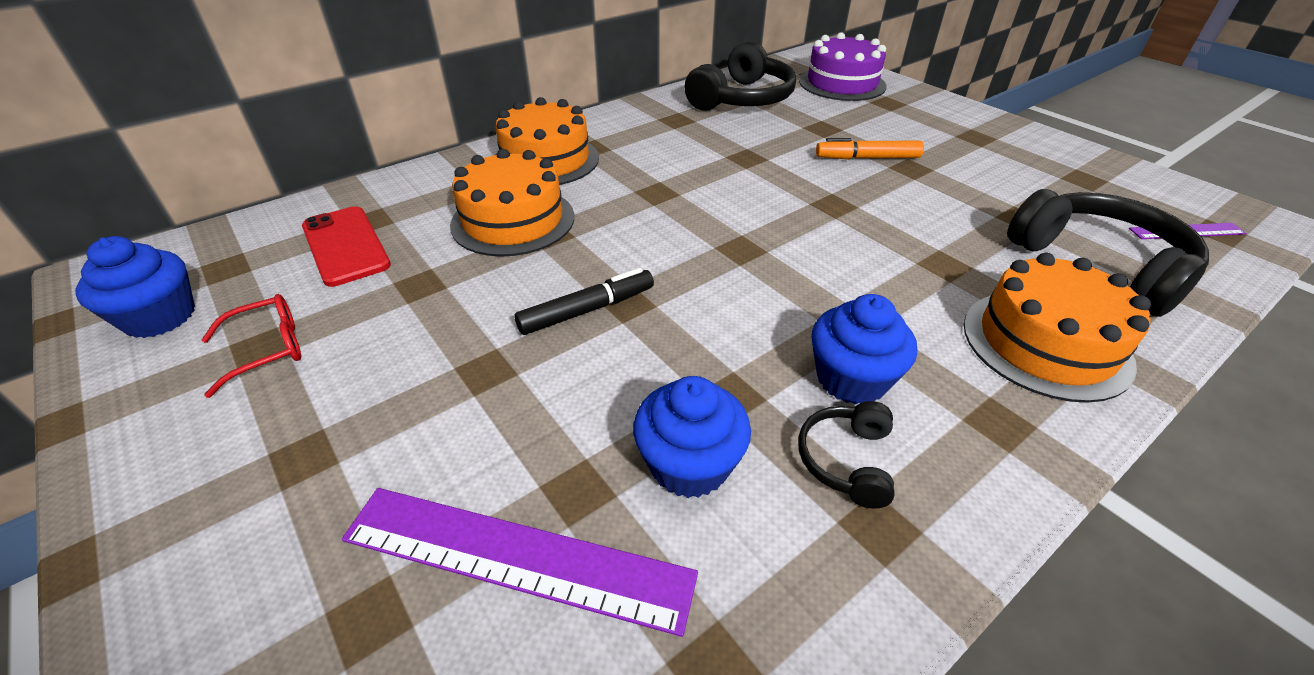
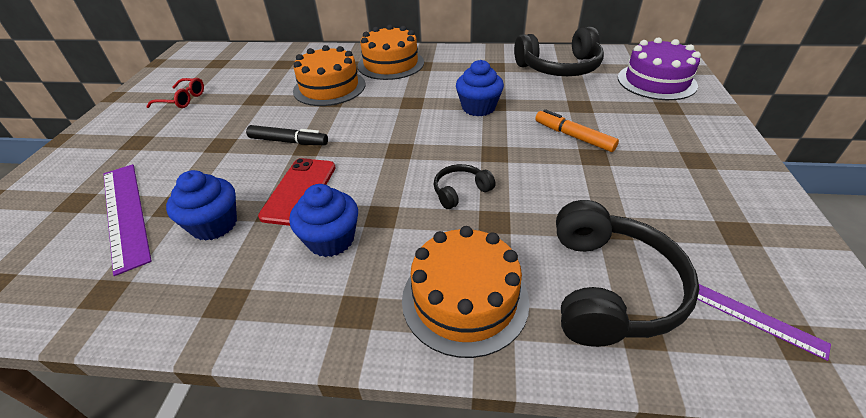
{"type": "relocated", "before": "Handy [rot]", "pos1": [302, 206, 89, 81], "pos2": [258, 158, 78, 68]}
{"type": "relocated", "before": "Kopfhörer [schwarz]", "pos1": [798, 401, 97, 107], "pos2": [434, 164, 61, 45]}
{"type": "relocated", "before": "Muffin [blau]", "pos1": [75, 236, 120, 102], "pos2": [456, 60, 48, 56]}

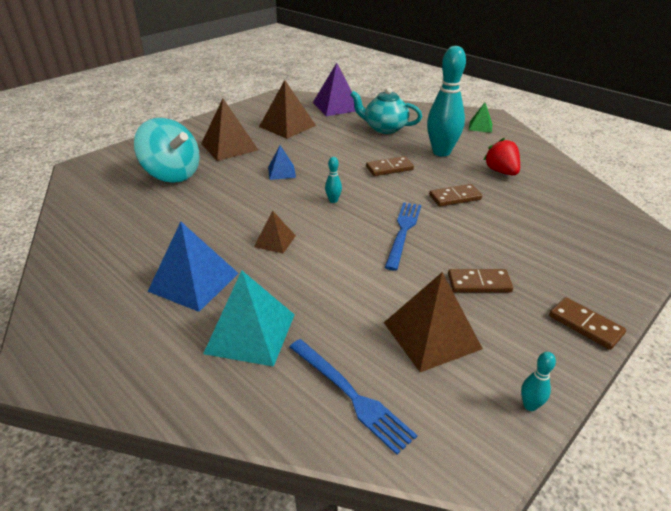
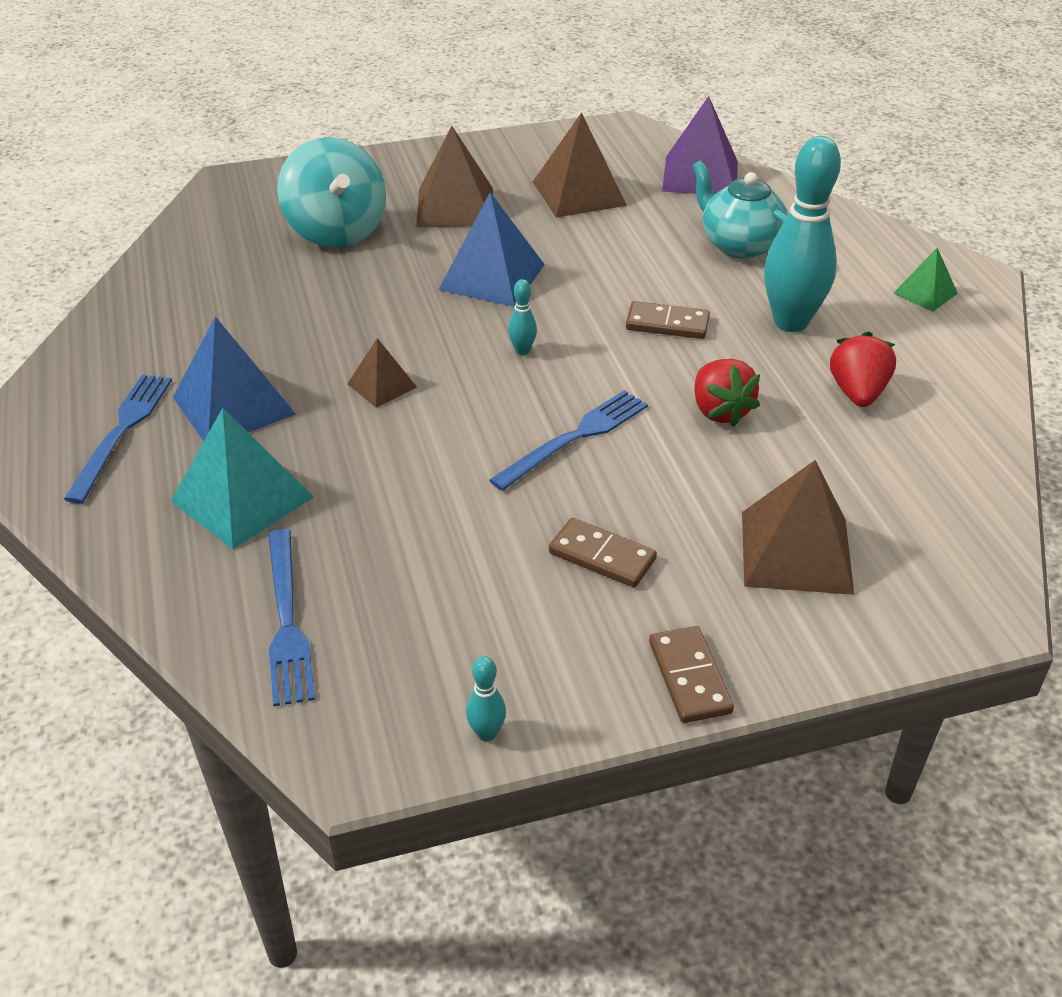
{"type": "appeared", "after": "Gabel [blau]", "pos2": [64, 374, 108, 129]}
{"type": "size", "before": "Pyramide [blau]", "pos1": [268, 145, 28, 35], "pos2": [438, 192, 107, 115], "scale": 1.81}
{"type": "exchanged", "before": "Dominostein [braun]", "after": "Erdbeere [rot]", "pos1": [429, 184, 53, 23], "pos2": [694, 359, 66, 68]}
{"type": "relocated", "before": "Pyramide [braun]", "pos1": [384, 272, 99, 100], "pos2": [742, 460, 112, 135]}

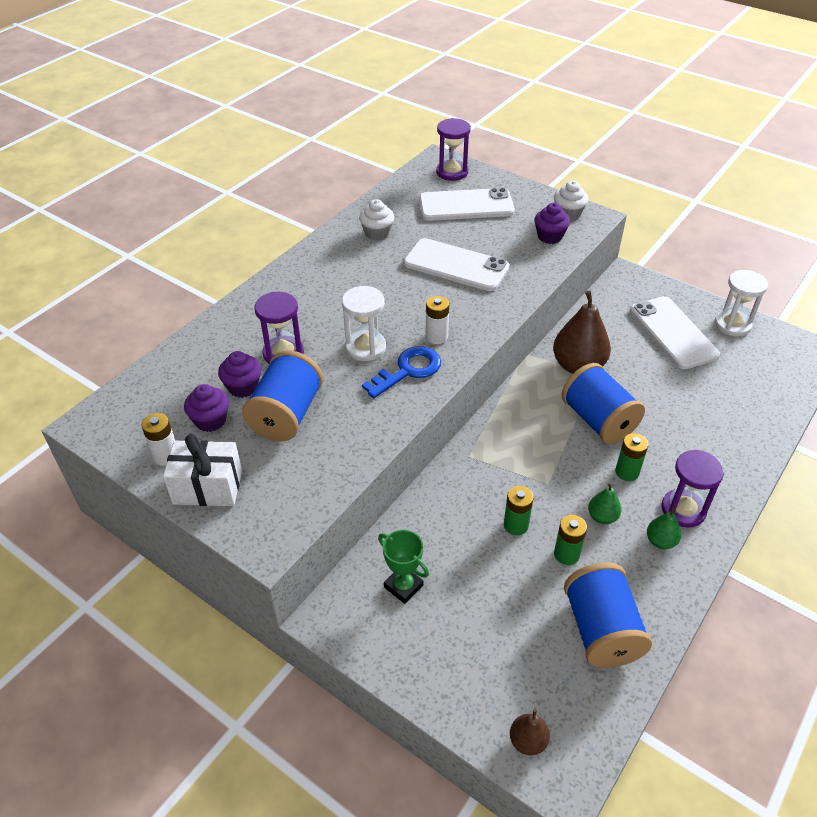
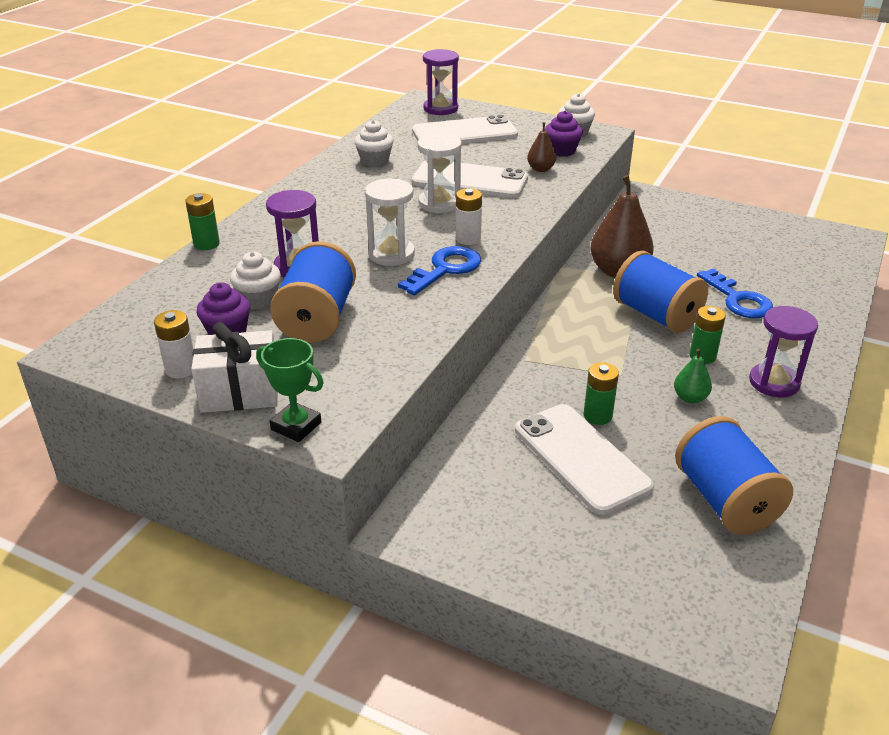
{"type": "relocated", "before": "Batterie [grün]", "pos1": [554, 515, 33, 50], "pos2": [185, 193, 35, 57]}
{"type": "colour", "before": "Muffin [lila]", "after": "Muffin [weiß]", "pos1": [218, 351, 43, 47], "pos2": [230, 251, 51, 58]}
{"type": "relocated", "before": "Pokal [grün]", "pos1": [378, 530, 51, 74], "pos2": [256, 338, 67, 104]}
{"type": "relocated", "before": "Sanduhr [weiß]", "pos1": [715, 270, 53, 66], "pos2": [417, 133, 45, 80]}
{"type": "relocated", "before": "Handy [weiß]", "pos1": [630, 296, 90, 73], "pos2": [515, 404, 139, 111]}
{"type": "relocated", "before": "Birne [braun]", "pos1": [510, 709, 40, 46], "pos2": [527, 122, 29, 50]}
{"type": "appeared", "after": "Schlüssel [blau]", "pos2": [697, 268, 76, 50]}
{"type": "missing", "before": "Birne [grün]", "pos1": [647, 506, 34, 43]}

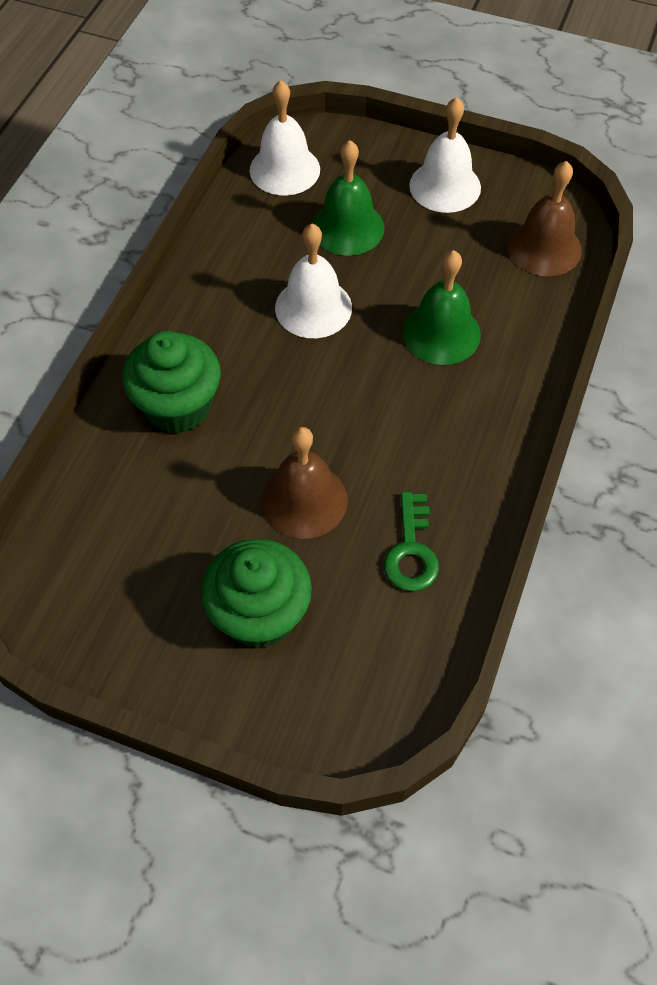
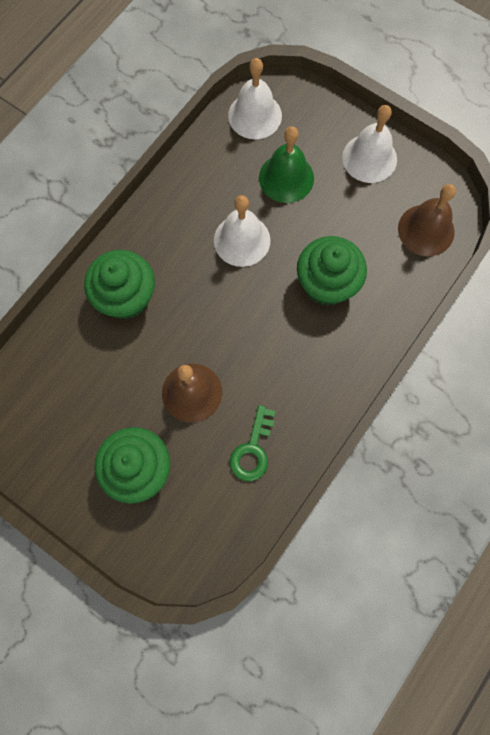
{"type": "exchanged", "before": "Glocke [grün]", "after": "Muffin [grün]", "pos1": [402, 250, 79, 115], "pos2": [297, 236, 70, 70]}

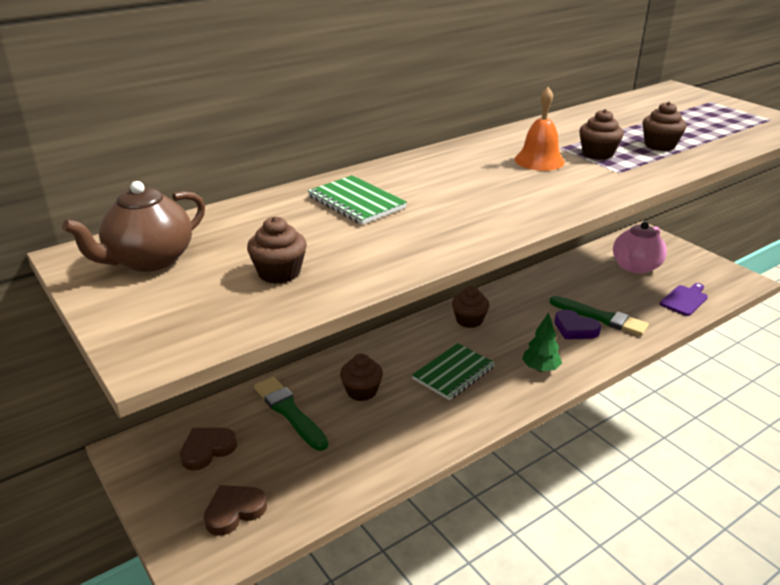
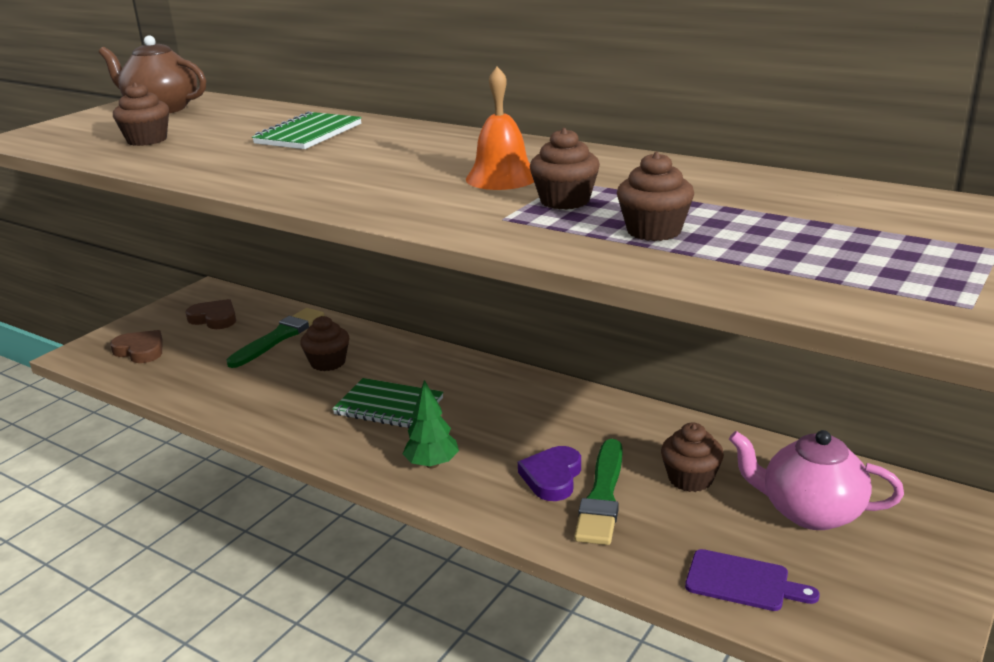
{"type": "relocated", "before": "Muffin [braun]", "pos1": [452, 286, 37, 42], "pos2": [661, 423, 63, 69]}

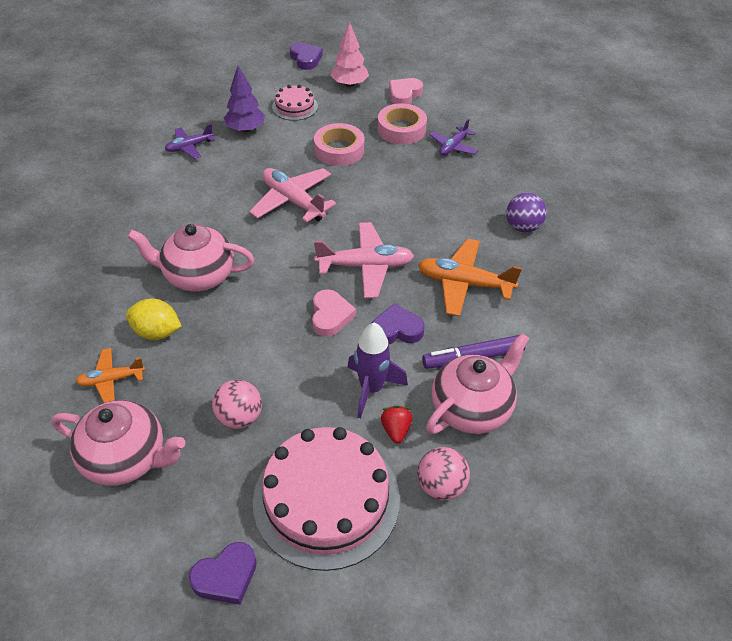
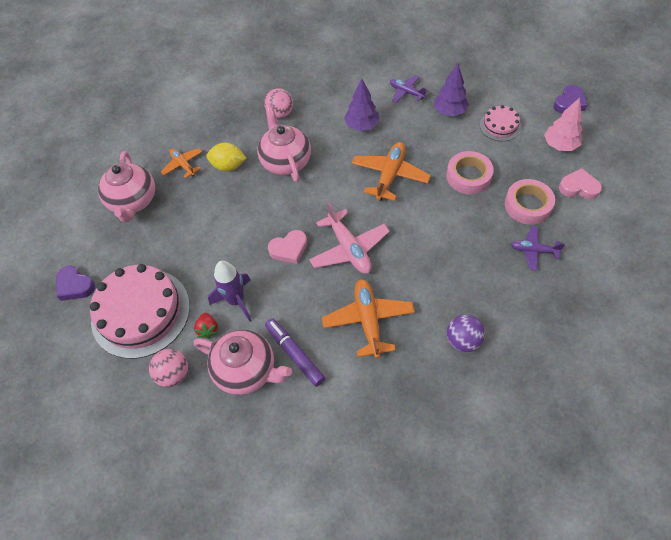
{"type": "spun", "before": "Erdbeere [rot]", "pos1": [381, 405, 32, 38], "pos2": [194, 313, 24, 26], "turn": 105}
{"type": "spun", "before": "Zitrone [gelb]", "pos1": [126, 299, 55, 41], "pos2": [206, 143, 40, 28], "turn": -75}
{"type": "relocated", "before": "Ball [rosa]", "pos1": [212, 380, 50, 49], "pos2": [264, 88, 29, 31]}
{"type": "appeared", "after": "Baum [lila]", "pos2": [344, 79, 35, 52]}
{"type": "colour", "before": "Flugzeug [rosa]", "after": "Flugzeug [orange]", "pos1": [249, 168, 87, 55], "pos2": [352, 142, 79, 59]}
{"type": "missing", "before": "Herz [lila]", "pos1": [372, 303, 53, 41]}

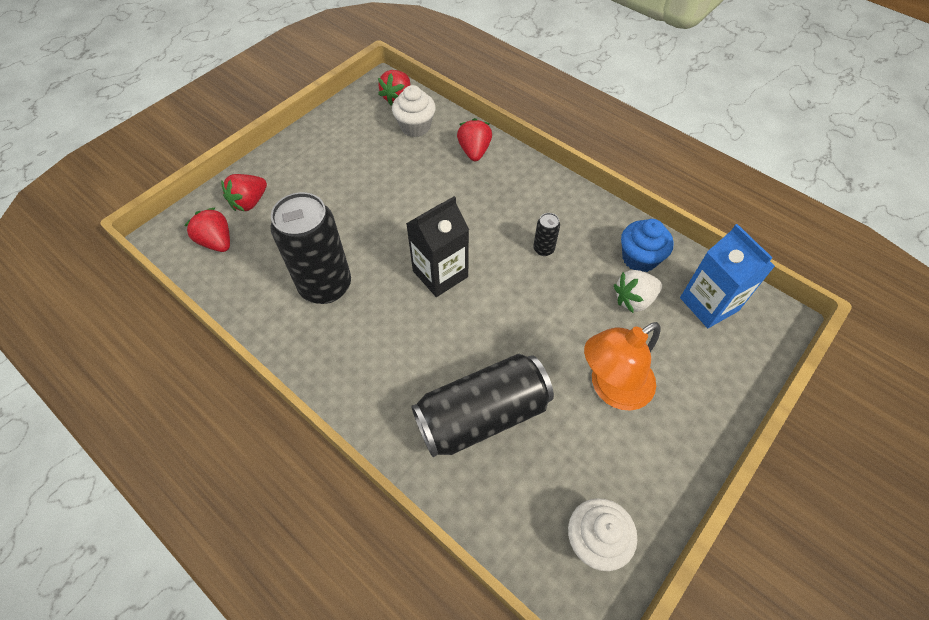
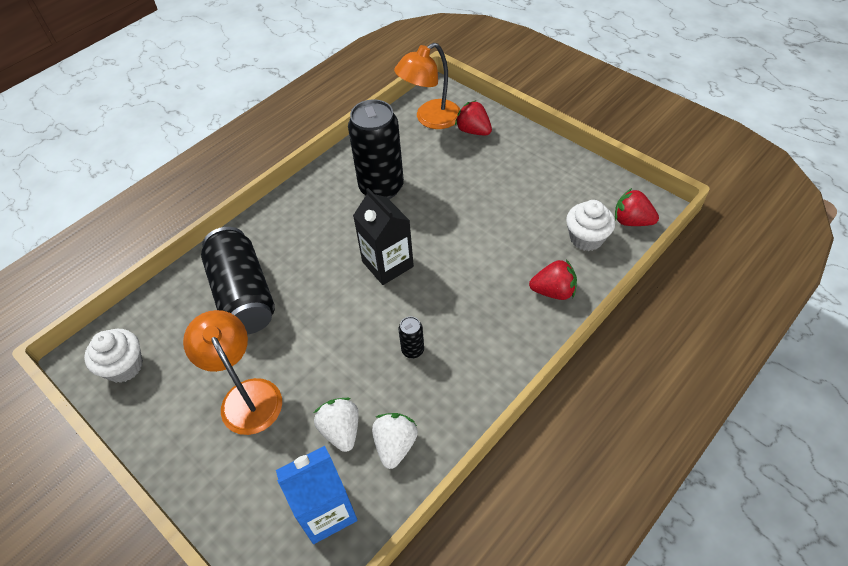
{"type": "exchanged", "before": "Muffin [blau]", "after": "Erdbeere [weiß]", "pos1": [621, 219, 53, 53], "pos2": [372, 413, 46, 56]}
{"type": "exchanged", "before": "Erdbeere [rot]", "after": "Lampe [orange]", "pos1": [184, 207, 46, 45], "pos2": [394, 43, 66, 86]}

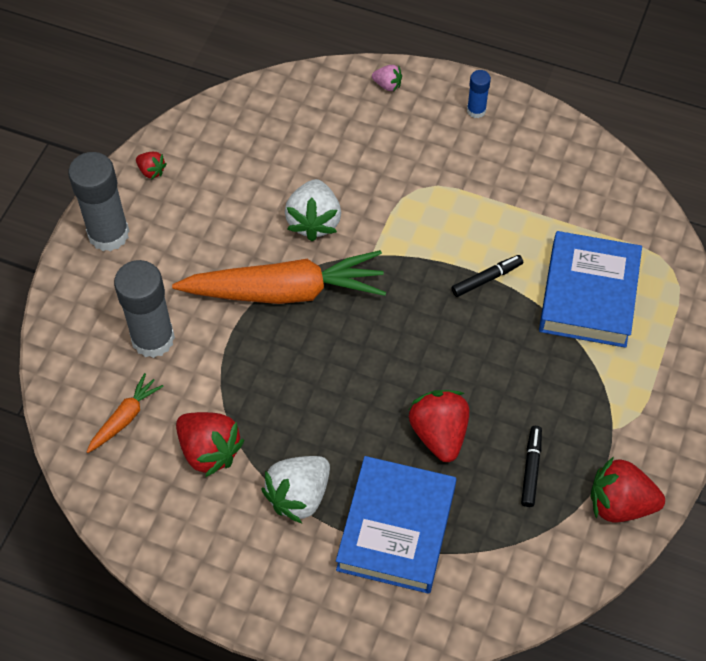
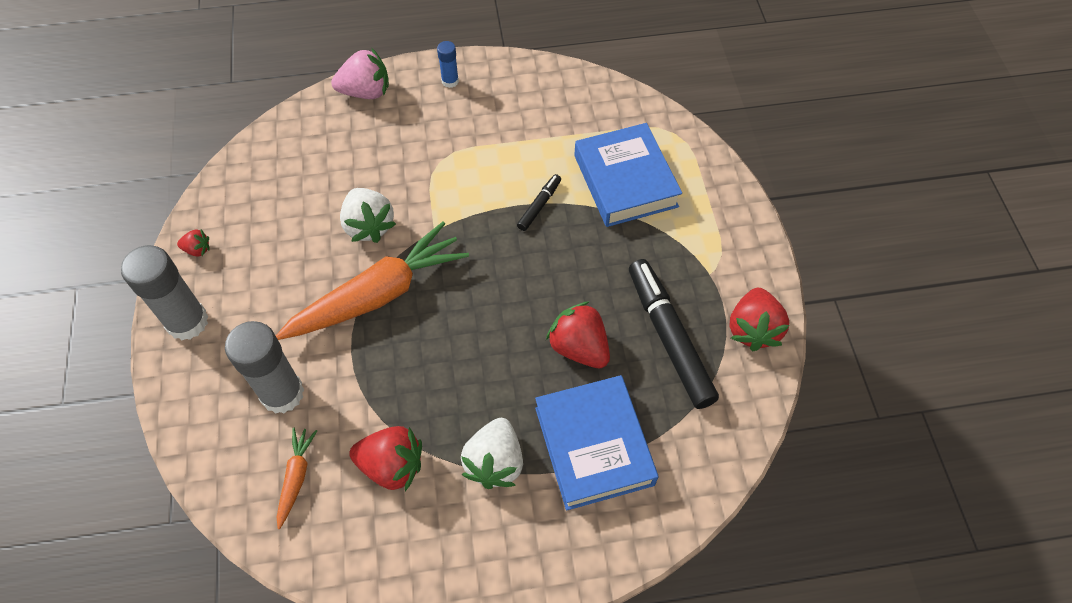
{"type": "size", "before": "Erdbeere [rosa]", "pos1": [372, 65, 30, 27], "pos2": [331, 48, 58, 51], "scale": 2.0}
{"type": "size", "before": "Filzstift [schwarz]", "pos1": [521, 426, 21, 81], "pos2": [629, 259, 90, 150], "scale": 2.11}
{"type": "spun", "before": "Erdbeere [rot]", "pos1": [591, 457, 74, 65], "pos2": [730, 288, 59, 63], "turn": -60}

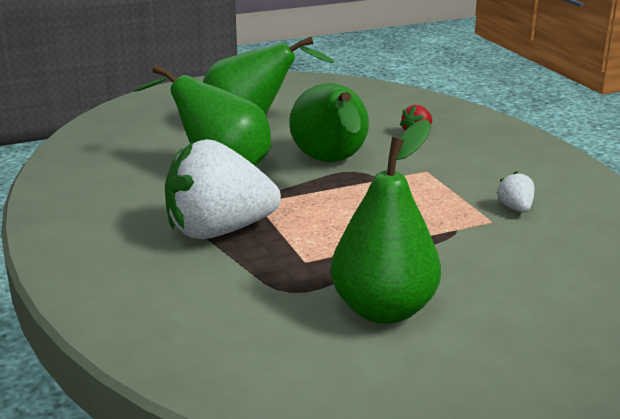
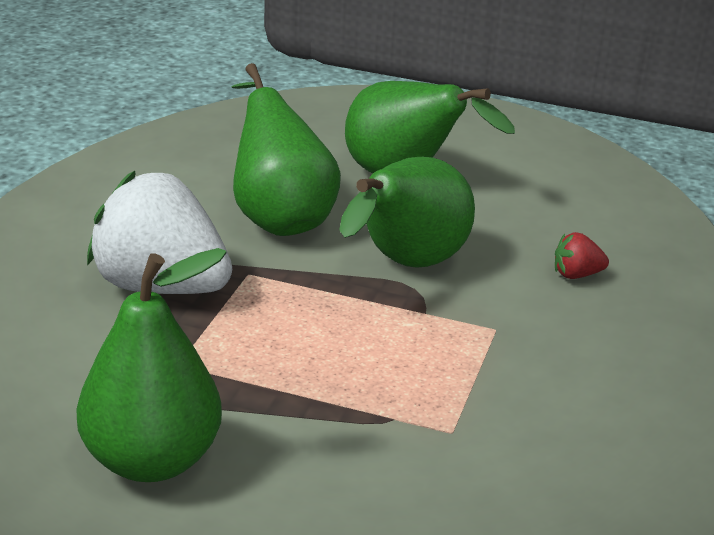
{"type": "missing", "before": "Erdbeere [weiß]", "pos1": [497, 171, 38, 42]}

